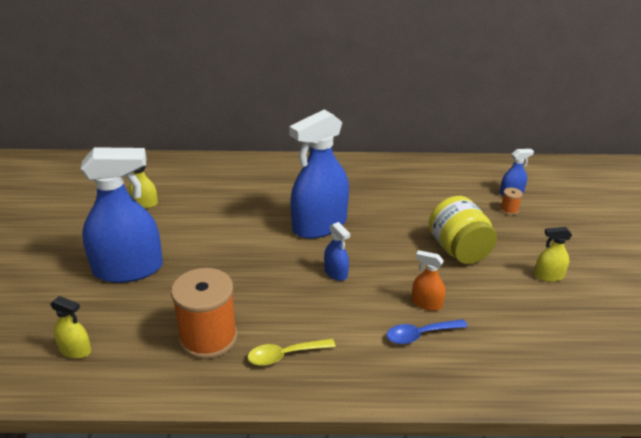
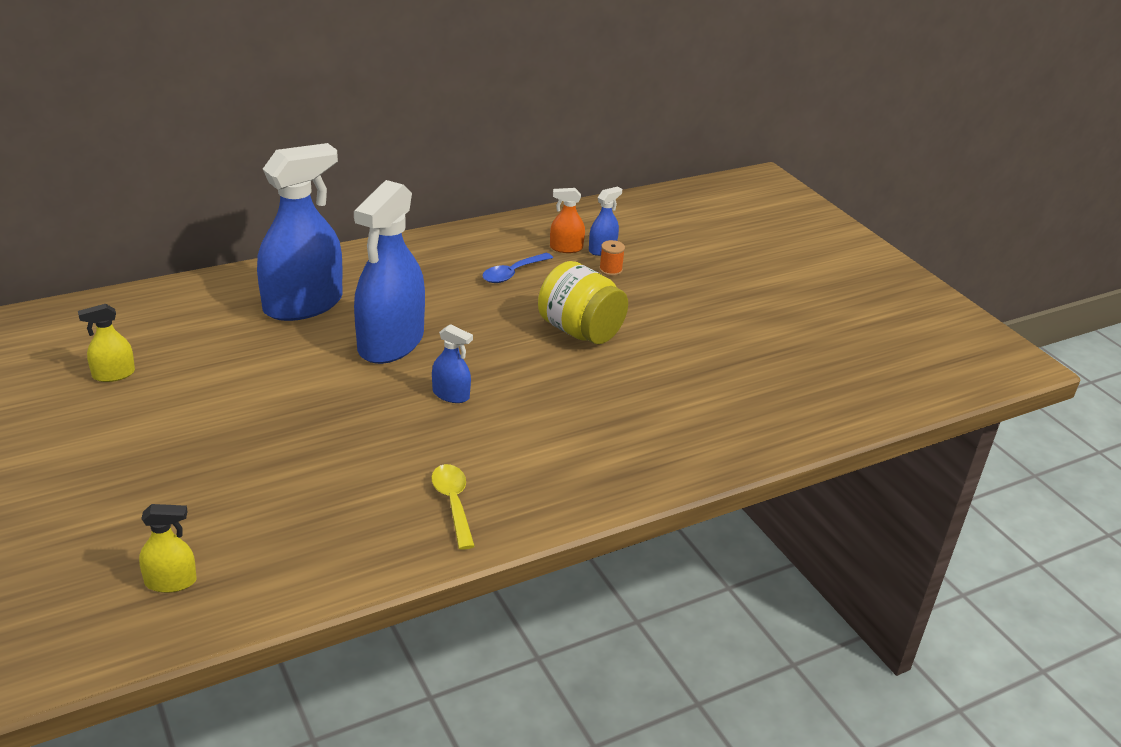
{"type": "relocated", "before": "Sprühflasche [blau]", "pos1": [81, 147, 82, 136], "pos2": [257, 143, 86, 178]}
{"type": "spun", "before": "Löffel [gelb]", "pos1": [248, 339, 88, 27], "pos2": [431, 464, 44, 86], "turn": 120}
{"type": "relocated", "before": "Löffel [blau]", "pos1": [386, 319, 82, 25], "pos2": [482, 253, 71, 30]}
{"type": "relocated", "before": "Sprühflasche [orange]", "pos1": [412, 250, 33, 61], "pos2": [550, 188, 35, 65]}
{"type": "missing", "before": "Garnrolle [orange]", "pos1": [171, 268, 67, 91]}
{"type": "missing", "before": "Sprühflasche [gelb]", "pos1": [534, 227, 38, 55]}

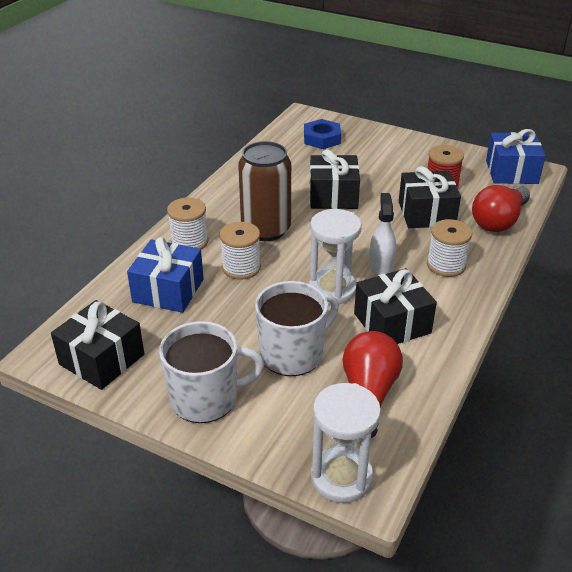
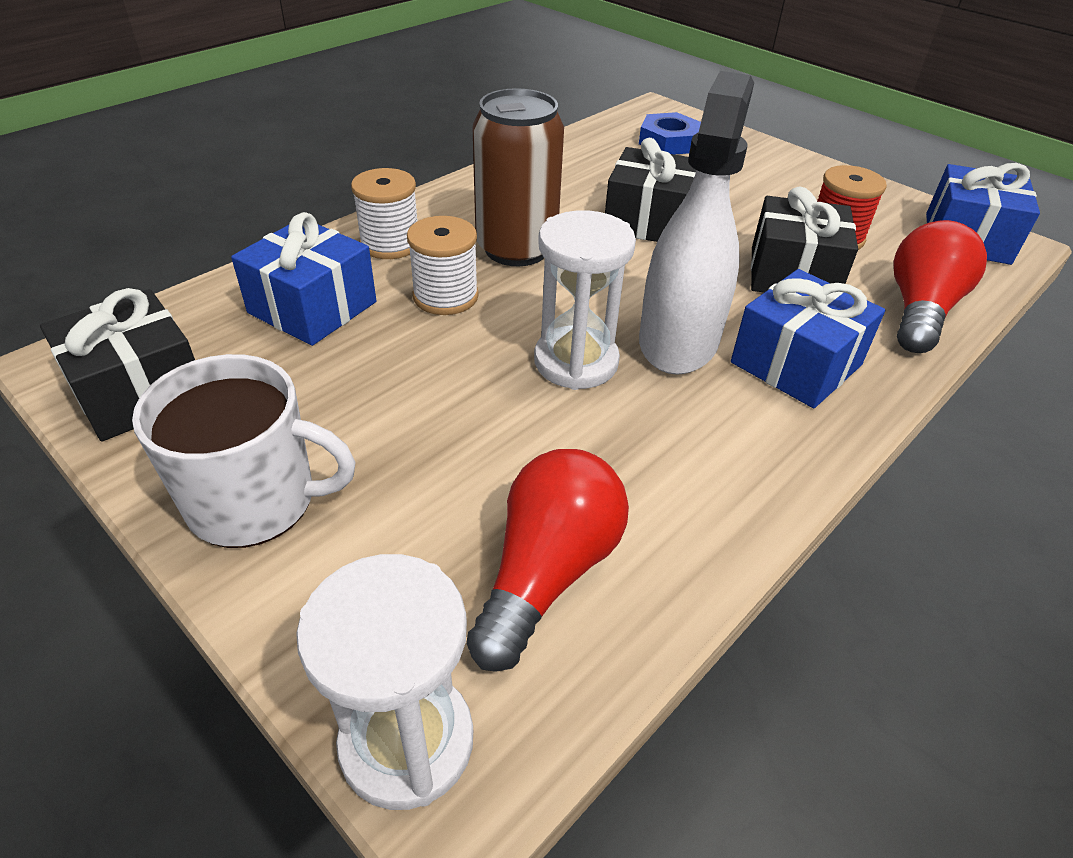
{"type": "size", "before": "Sprühflasche [weiß]", "pos1": [369, 193, 27, 82], "pos2": [639, 71, 115, 304], "scale": 1.82}
{"type": "exchanged", "before": "Garnrolle [weiß]", "after": "Geschenk [blau]", "pos1": [427, 219, 45, 58], "pos2": [731, 269, 155, 139]}
{"type": "spun", "before": "Glühbirne [rot]", "pos1": [472, 185, 58, 47], "pos2": [893, 220, 94, 133], "turn": 150}
{"type": "missing", "before": "Tasse [weiß]", "pos1": [255, 281, 84, 95]}
{"type": "missing", "before": "Geschenk [schwarz]", "pos1": [354, 268, 83, 76]}

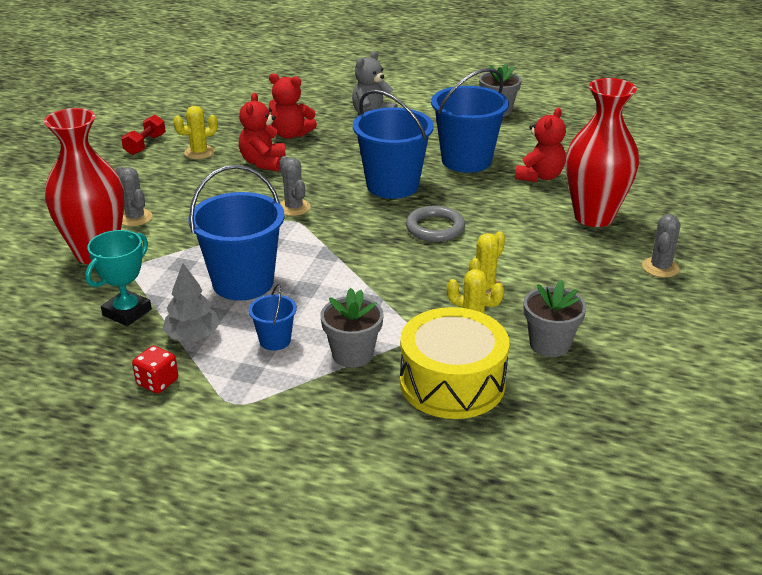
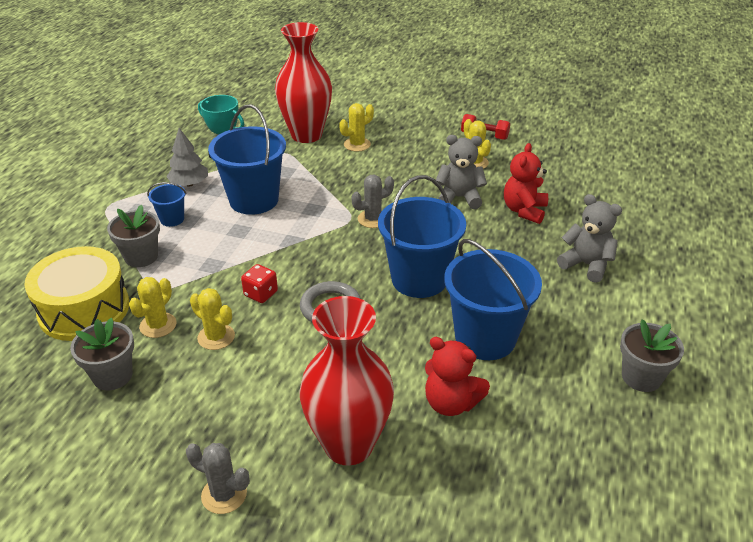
{"type": "relocated", "before": "Spielwürfel [rot]", "pos1": [132, 346, 46, 48], "pos2": [241, 264, 37, 39]}
{"type": "colour", "before": "Kaktus [grau]", "after": "Kaktus [gelb]", "pos1": [116, 166, 36, 60], "pos2": [339, 103, 35, 48]}
{"type": "colour", "before": "Teddybär [rot]", "after": "Teddybär [grau]", "pos1": [239, 93, 47, 79], "pos2": [436, 135, 51, 74]}

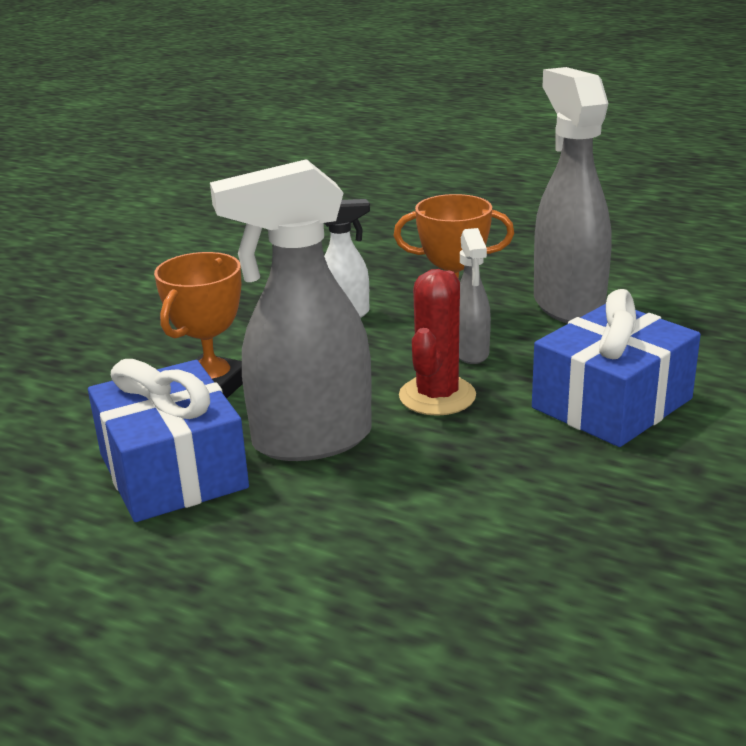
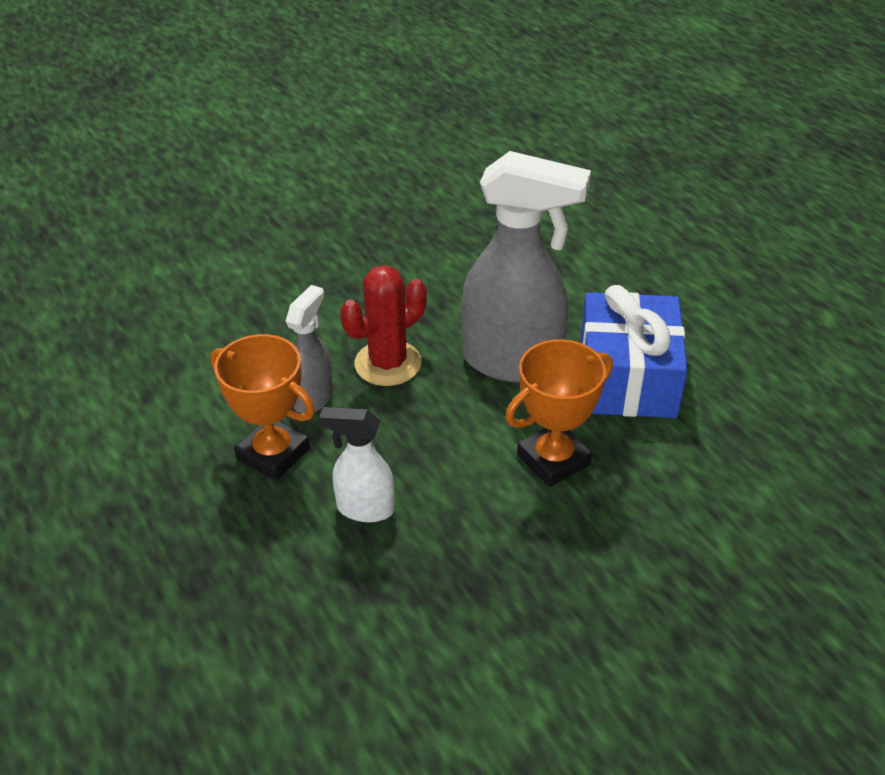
{"type": "missing", "before": "Geschenk [blau]", "pos1": [532, 289, 169, 158]}
{"type": "missing", "before": "Sprühflasche [grau]", "pos1": [534, 67, 77, 256]}

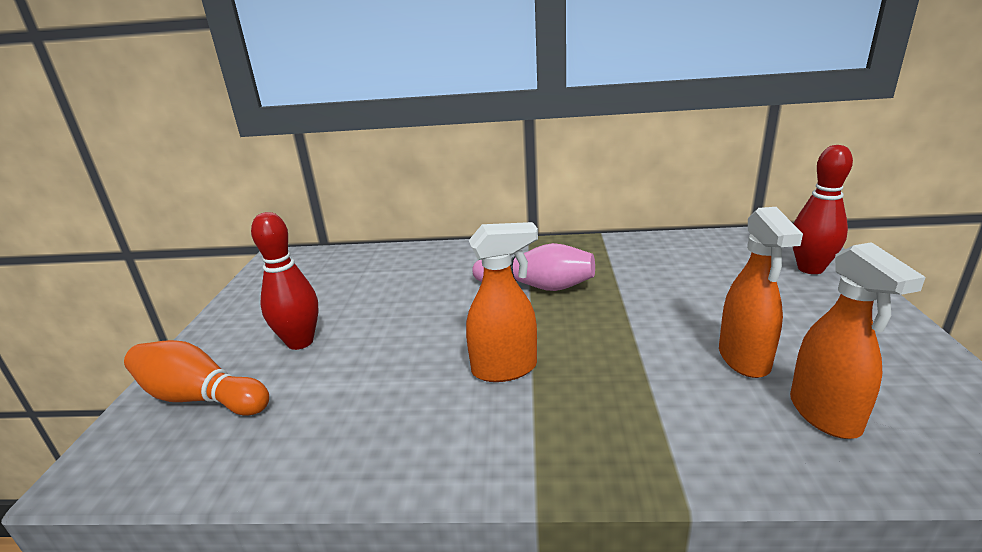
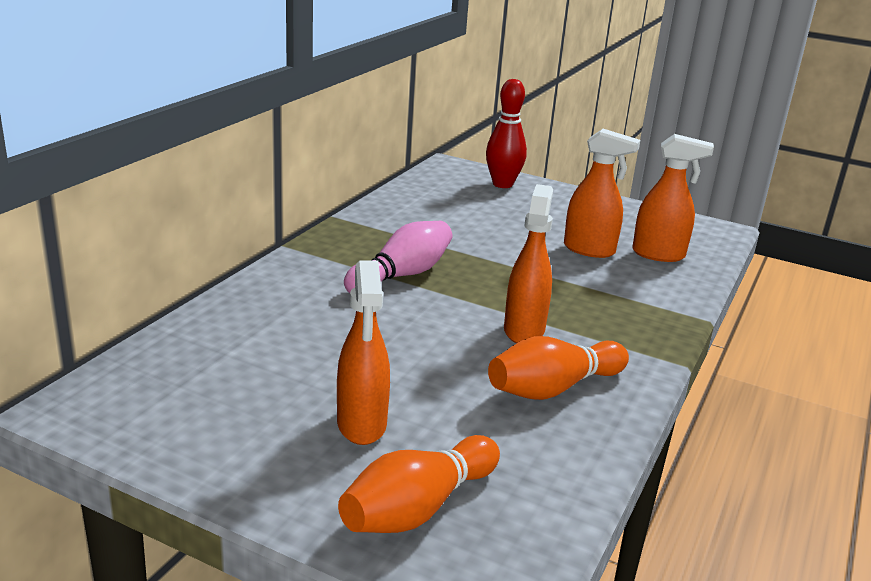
{"type": "exchanged", "before": "Bowlingkegel [rot]", "after": "Sprühflasche [orange]", "pos1": [251, 212, 68, 138], "pos2": [337, 260, 53, 185]}
{"type": "appeared", "after": "Bowlingkegel [orange]", "pos2": [488, 336, 141, 64]}

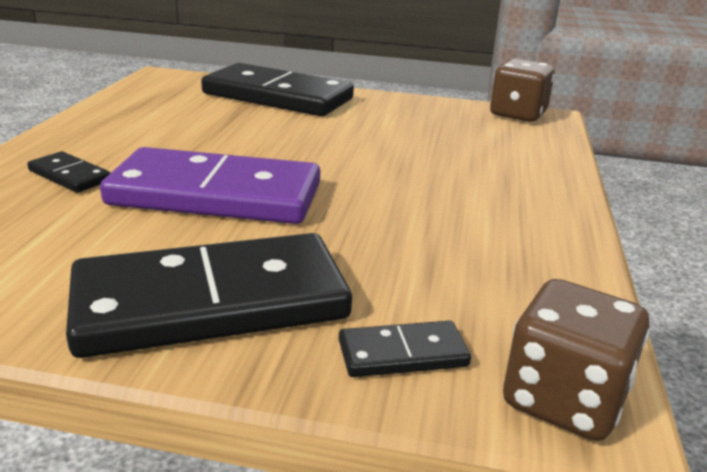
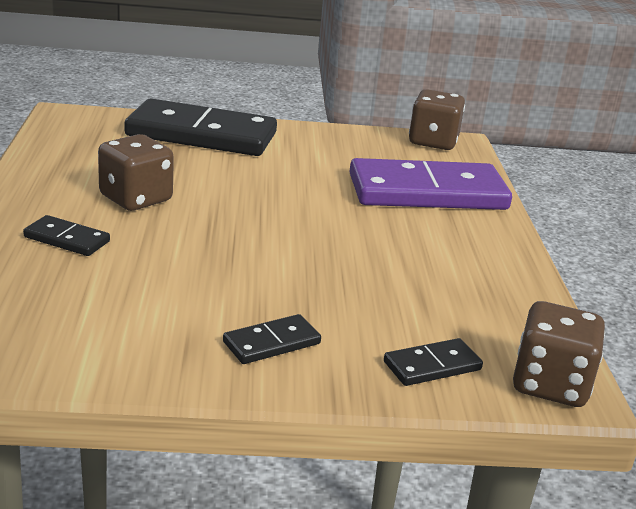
{"type": "appeared", "after": "Spielwürfel [braun]", "pos2": [98, 134, 76, 77]}
{"type": "size", "before": "Dominostein [schwarz]", "pos1": [66, 233, 286, 125], "pos2": [223, 314, 98, 50], "scale": 0.43}
{"type": "relocated", "before": "Dominostein [lila]", "pos1": [100, 147, 220, 77], "pos2": [350, 158, 162, 52]}

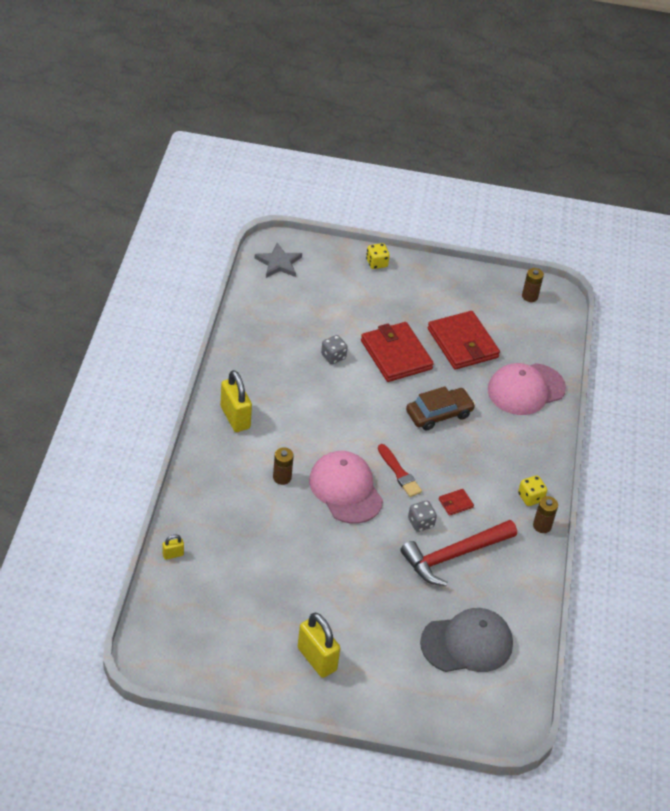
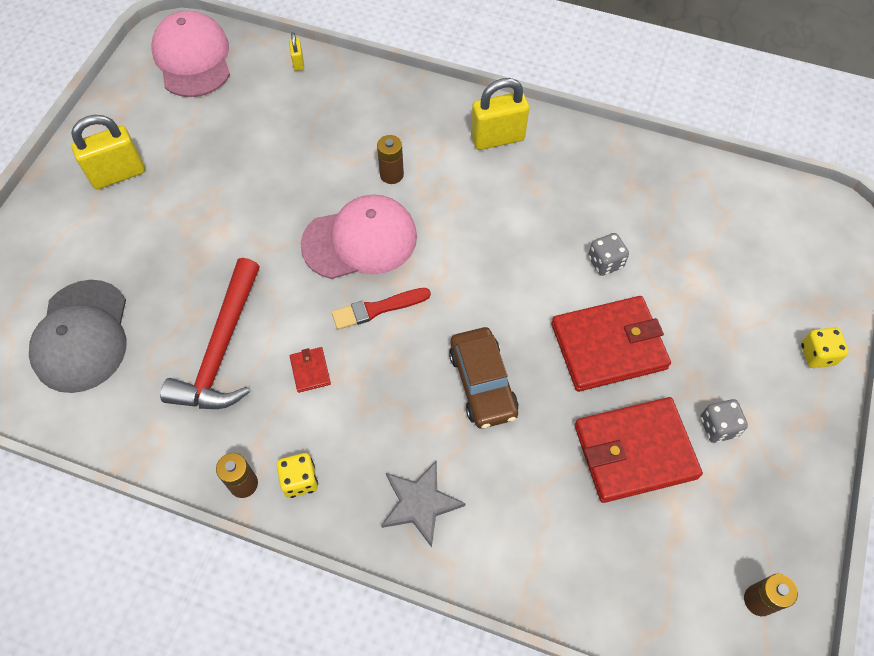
{"type": "relocated", "before": "Kappe [rosa]", "pos1": [488, 363, 78, 52], "pos2": [152, 10, 78, 87]}
{"type": "spun", "before": "Hammer [rot]", "pos1": [400, 520, 117, 66], "pos2": [160, 258, 100, 151], "turn": -150}
{"type": "relocated", "before": "Stern [grau]", "pos1": [254, 243, 48, 35], "pos2": [381, 460, 84, 87]}
{"type": "relocated", "before": "Spielwürfel [grau]", "pos1": [408, 501, 29, 31], "pos2": [700, 399, 48, 44]}

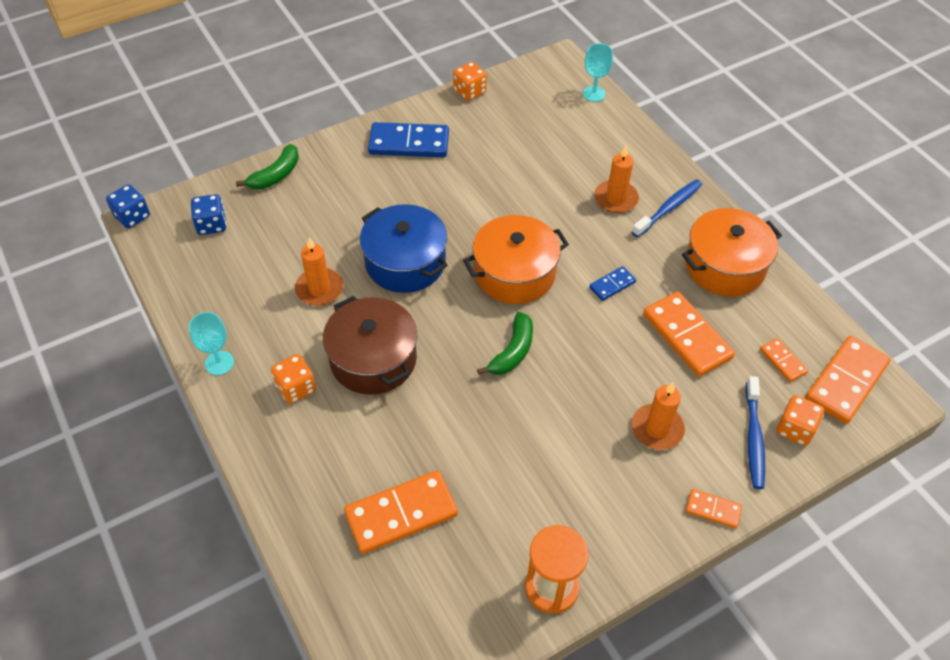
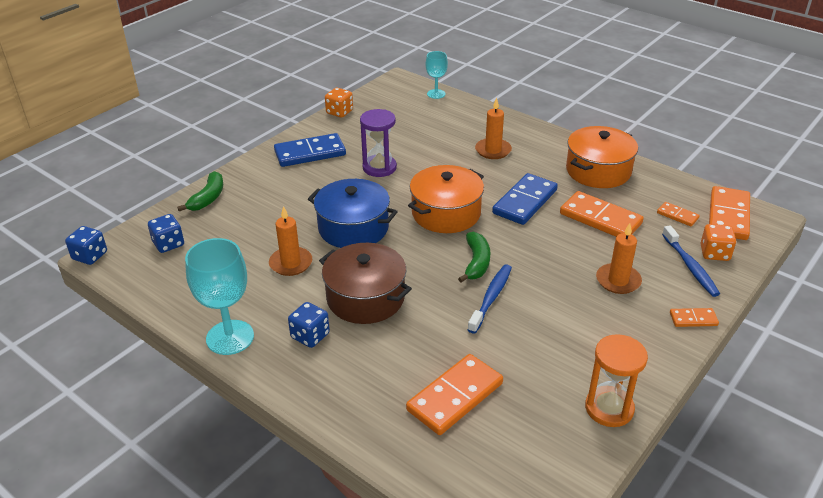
{"type": "size", "before": "Kelch [türkis]", "pos1": [189, 312, 45, 63], "pos2": [185, 238, 69, 117], "scale": 1.74}
{"type": "colour", "before": "Spielwürfel [orange]", "after": "Spielwürfel [blau]", "pos1": [271, 354, 45, 50], "pos2": [288, 302, 42, 46]}
{"type": "appeared", "after": "Sanduhr [lila]", "pos2": [360, 109, 37, 68]}
{"type": "relocated", "before": "Zahnbürste [blau]", "pos1": [632, 179, 70, 58], "pos2": [467, 264, 45, 70]}
{"type": "size", "before": "Dominostein [blau]", "pos1": [589, 266, 47, 35], "pos2": [492, 173, 66, 52], "scale": 1.99}

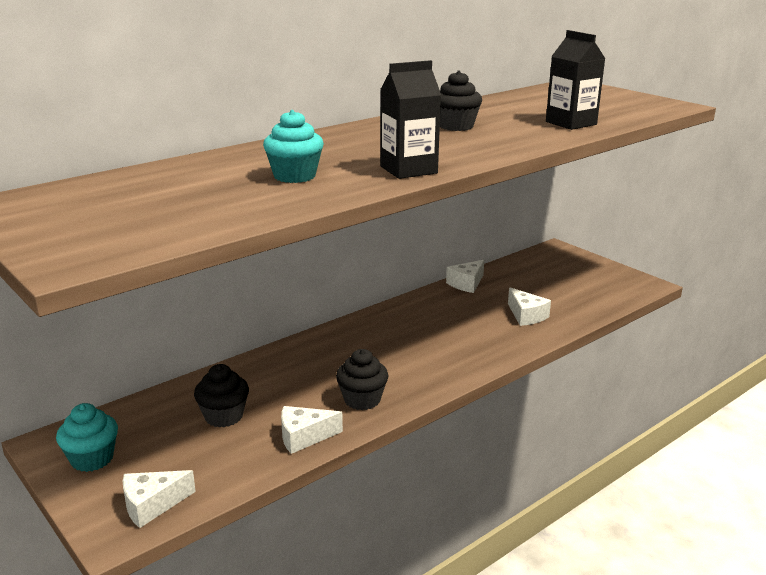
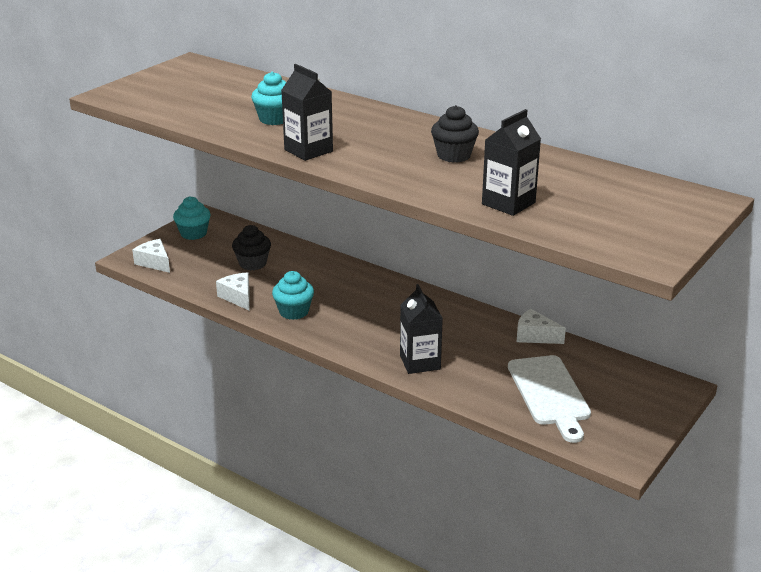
{"type": "colour", "before": "Muffin [schwarz]", "after": "Muffin [türkis]", "pos1": [336, 349, 52, 61], "pos2": [272, 271, 42, 49]}
{"type": "appeared", "after": "Getränkekarton [schwarz]", "pos2": [400, 284, 43, 90]}
{"type": "appeared", "after": "Schneidebrett [weiß]", "pos2": [508, 355, 83, 88]}
{"type": "missing", "before": "Käse [weiß]", "pos1": [508, 287, 43, 39]}

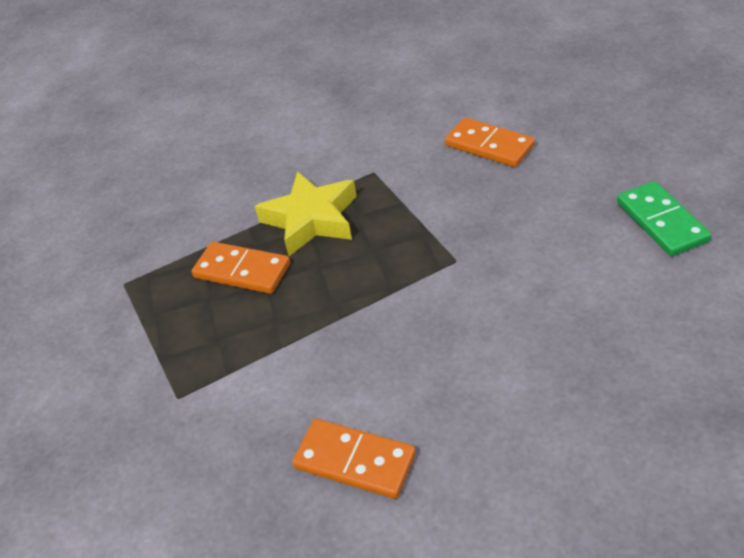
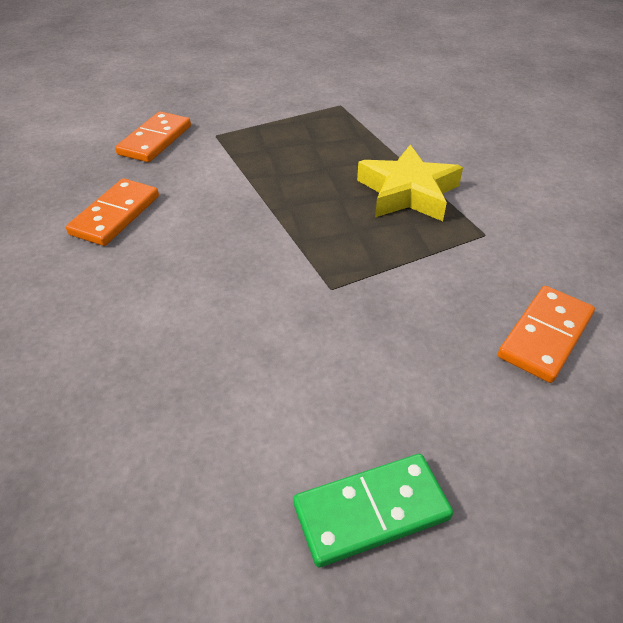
{"type": "relocated", "before": "Dominostein [orange]", "pos1": [192, 242, 98, 52], "pos2": [115, 111, 76, 51]}

